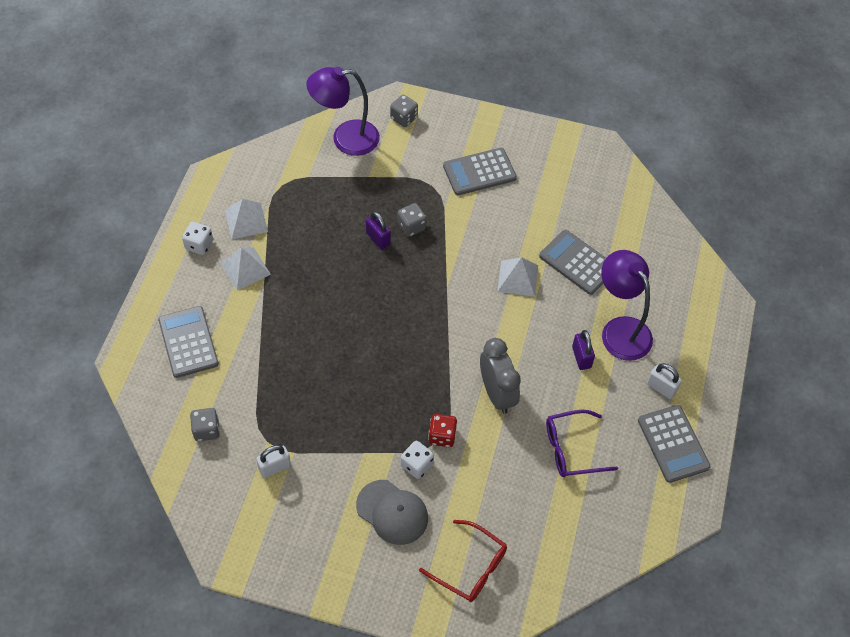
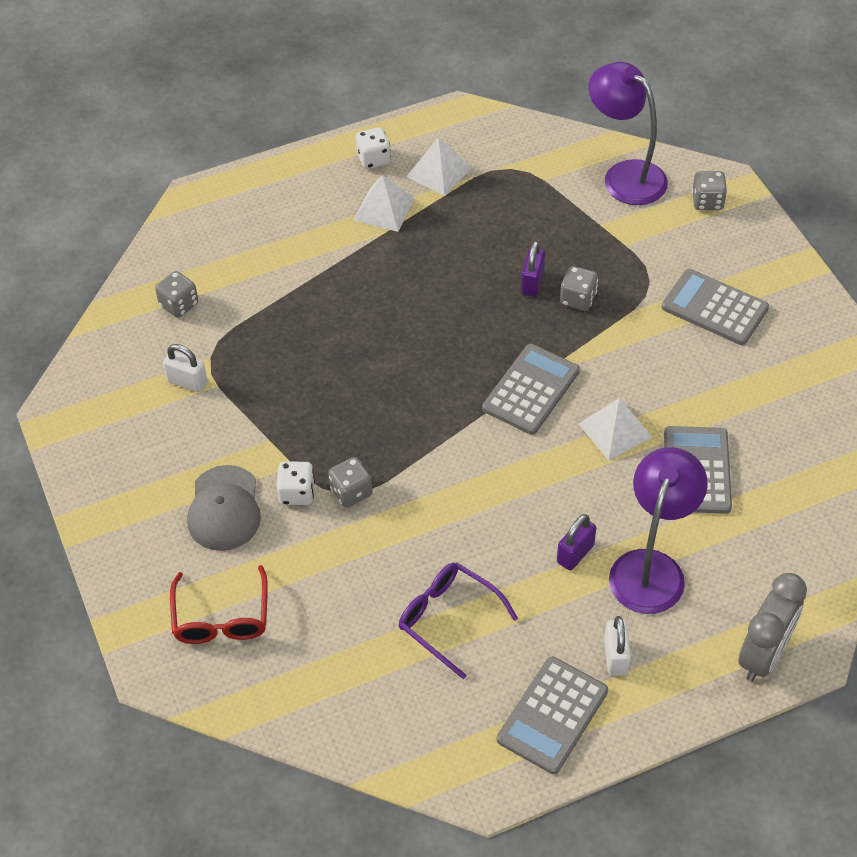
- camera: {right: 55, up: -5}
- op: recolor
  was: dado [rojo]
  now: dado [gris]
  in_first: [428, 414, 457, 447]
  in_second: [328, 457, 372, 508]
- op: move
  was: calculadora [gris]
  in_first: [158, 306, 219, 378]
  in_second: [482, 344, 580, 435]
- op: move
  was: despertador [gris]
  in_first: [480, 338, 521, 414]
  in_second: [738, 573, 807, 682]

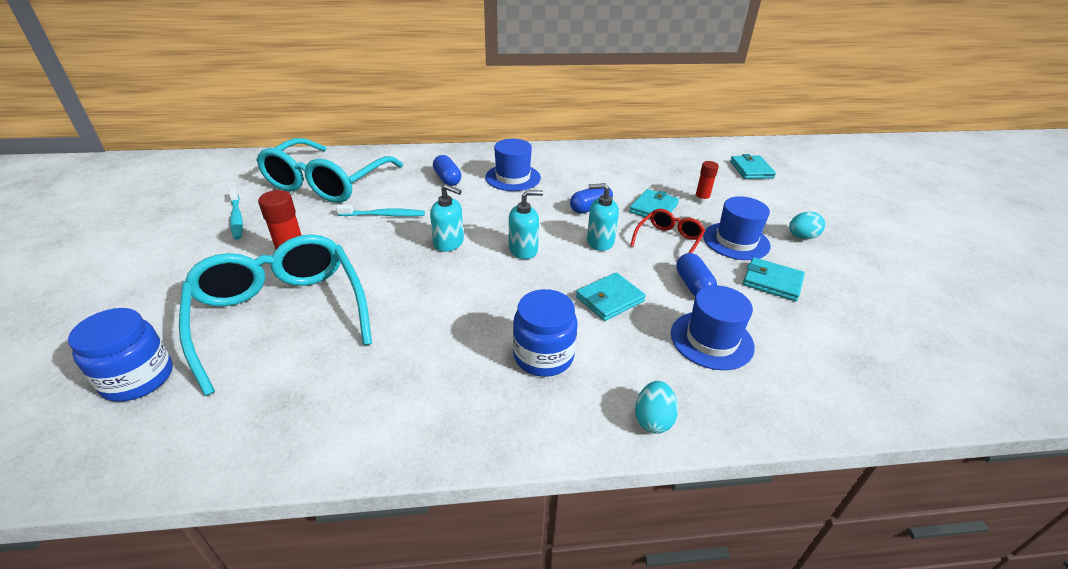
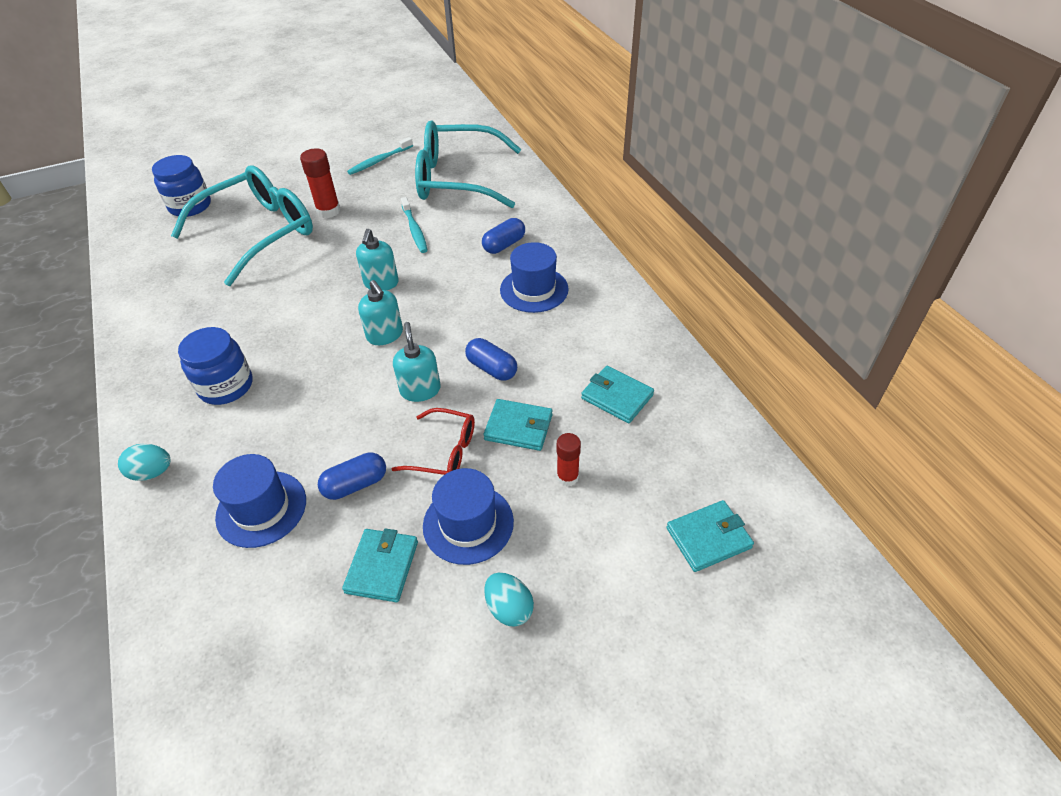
- camera: {right: 75, up: 10}
- op: move
  was: cartera [turquesa]
  in_first: [576, 273, 646, 321]
  in_second: [581, 366, 654, 423]

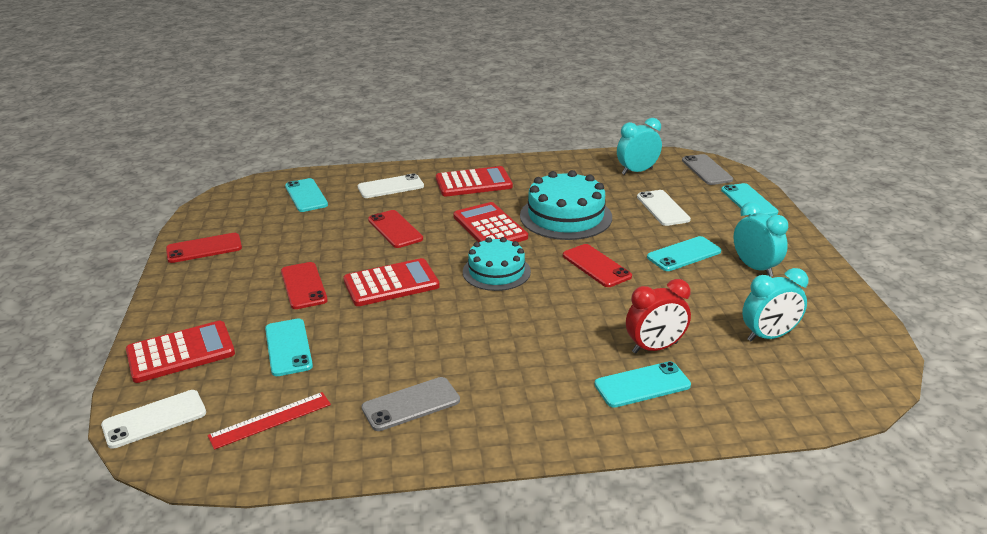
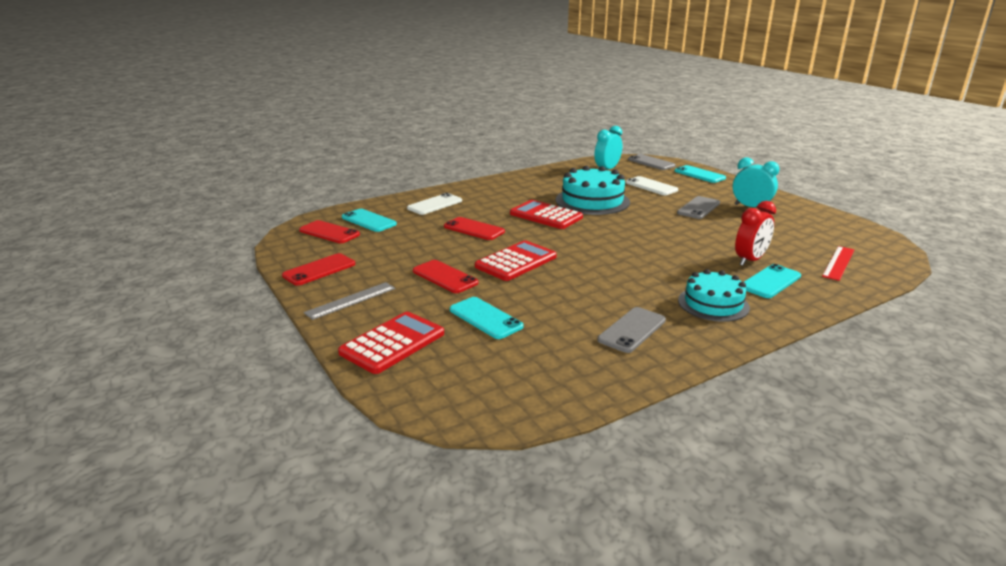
- camera: {right: -25, up: -5}
- op: move
  was: móvil [rojo]
  in_first: [563, 244, 632, 287]
  in_second: [299, 220, 360, 243]
- op: insert
  now: regla [gris]
  in_second: [304, 282, 395, 320]
- op: recolor
  was: móvil [turquesa]
  now: móvil [gris]
  in_first: [647, 236, 721, 271]
  in_second: [677, 196, 720, 219]
- op: move
  was: tarta [turquesa]
  in_first: [463, 237, 531, 291]
  in_second: [678, 269, 750, 322]
- op: move
  was: regla [rojo]
  in_first: [207, 392, 331, 450]
  in_second: [822, 246, 854, 281]
- op: delete
  was: móvil [blanco]
  in_first: [101, 390, 206, 449]
- op: delete
  was: calculadora [rojo]
  in_first: [436, 166, 513, 197]
- op: delete
  was: despertador [turquesa]
  in_first: [742, 268, 808, 341]

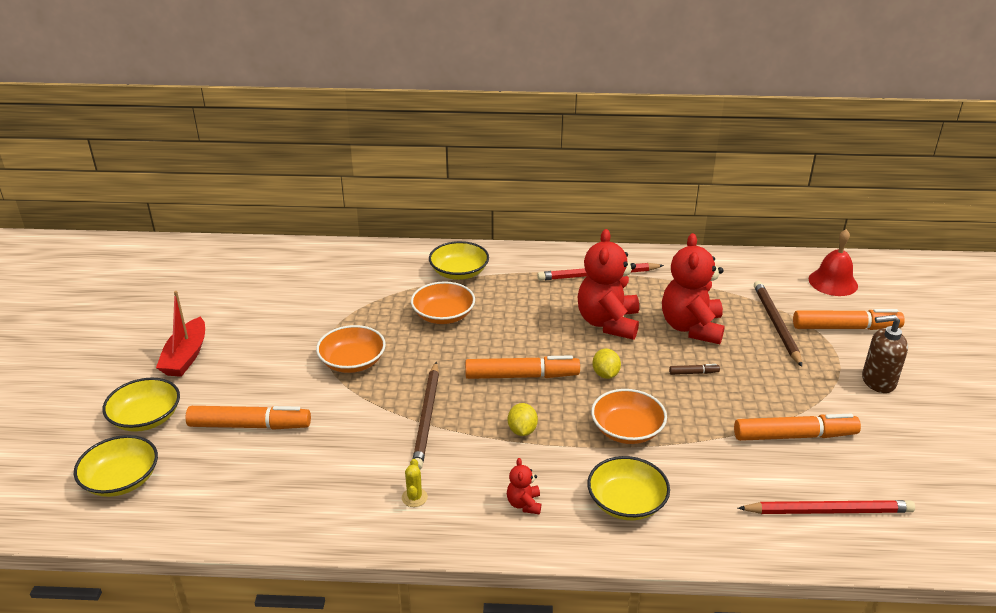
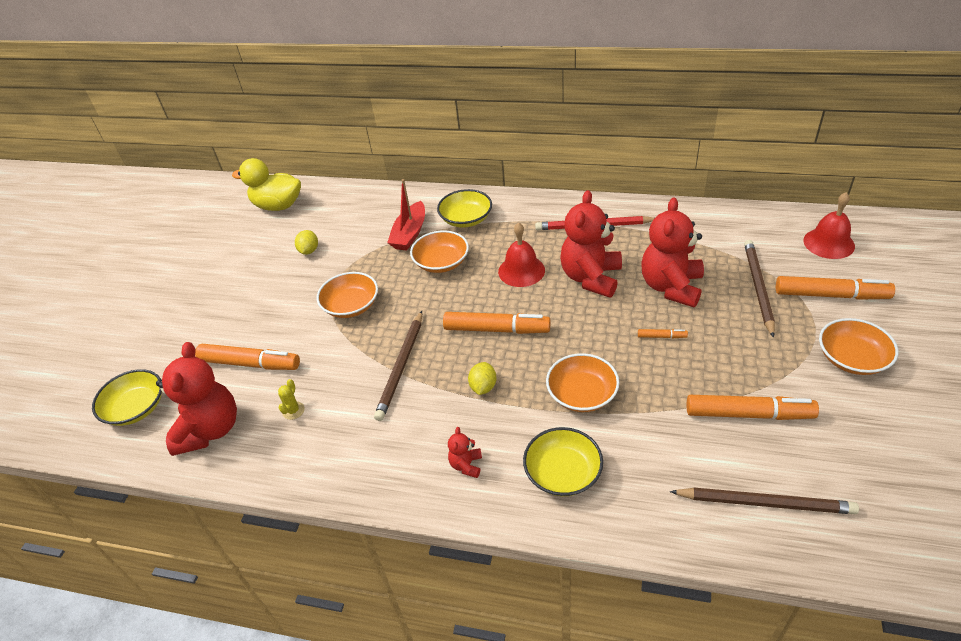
- camera: {right: 15, up: 10}
- op: insert
  now: osito [rojo]
  in_second: [156, 342, 237, 456]
- op: insert
  now: pato [amarillo]
  in_second: [232, 158, 301, 211]
- op: move
  was: cactus [amarillo]
  in_first: [402, 459, 428, 507]
  in_second: [278, 379, 305, 420]
- op: move
  was: limón [amarillo]
  in_first: [592, 349, 621, 379]
  in_second: [295, 230, 318, 255]
- op: move
  was: barco [rojo]
  in_first: [156, 291, 205, 377]
  in_second: [387, 179, 425, 251]
- op: insert
  now: campana [rojo]
  in_second: [498, 222, 545, 287]
- op: recolor
  was: rotulador [marrón]
  now: rotulador [naranja]
  in_first: [669, 364, 720, 375]
  in_second: [638, 329, 688, 338]
- op: recolor
  was: lápiz [rojo]
  now: lápiz [marrón]
  in_first: [738, 500, 915, 514]
  in_second: [670, 487, 859, 514]
- op: replace
  was: dispensador de jabón [marrón]
  now: cuenco [naranja]
  in_first: [862, 315, 908, 393]
  in_second: [819, 318, 899, 375]
- op: delete
  was: cuenco [amarillo]
  in_first: [102, 377, 180, 432]

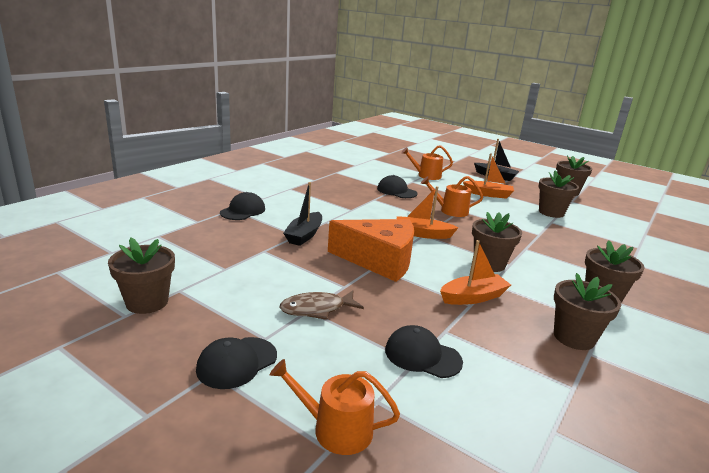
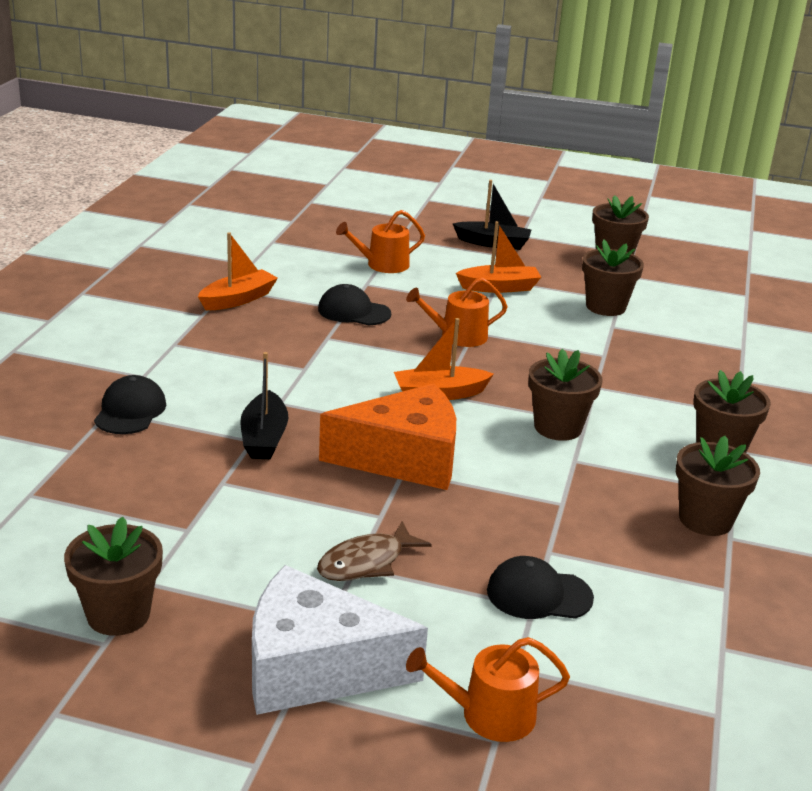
- camera: {right: -20, up: 5}
- op: move
  was: barco [naranja]
  in_first: [440, 240, 511, 305]
  in_second: [198, 232, 278, 310]
- op: replace
  was: gorra [negro]
  now: queso [blanco]
  in_first: [196, 337, 277, 389]
  in_second: [252, 565, 428, 715]

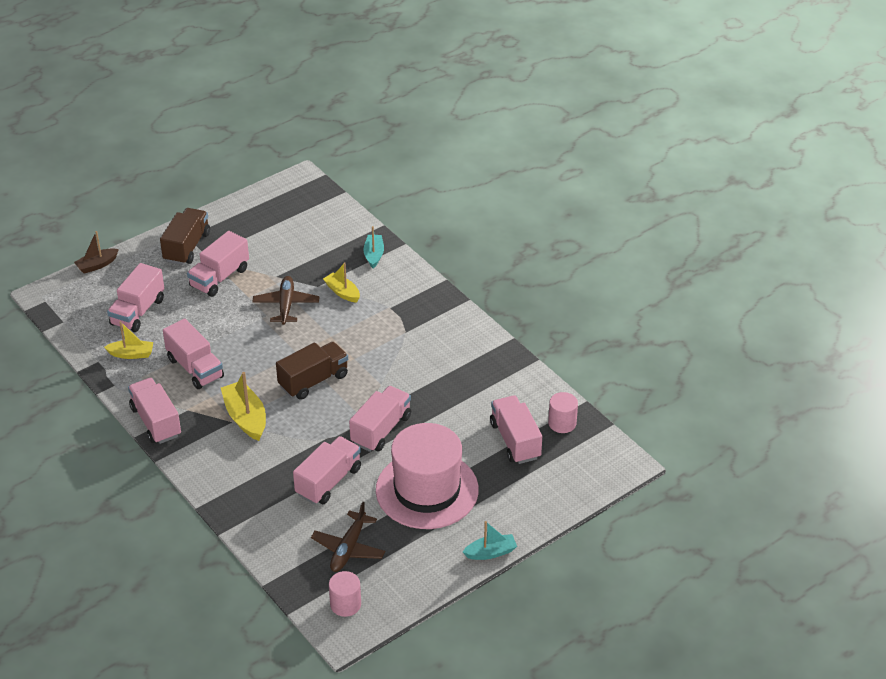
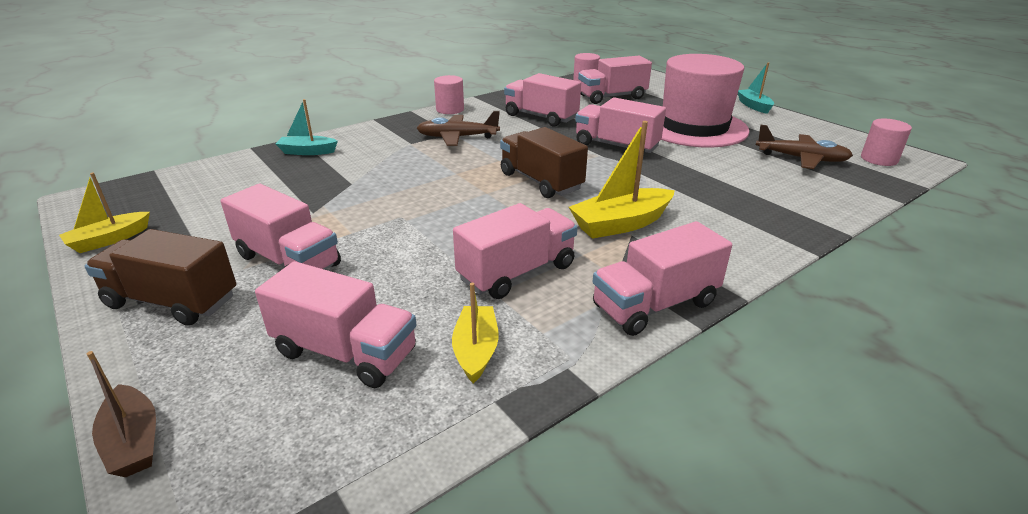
- camera: {right: -90, up: -10}
- op: move
  was: barco [amarillo]
  in_first: [323, 262, 360, 303]
  in_second: [59, 173, 150, 253]
- op: move
  was: avión [marrón]
  in_first: [252, 276, 319, 325]
  in_second: [417, 111, 500, 146]
- op: insert
  now: cilindro [rosa]
  in_second: [434, 75, 464, 114]
- op: move
  was: camión [rosa]
  in_first: [293, 436, 361, 504]
  in_second: [504, 73, 581, 126]

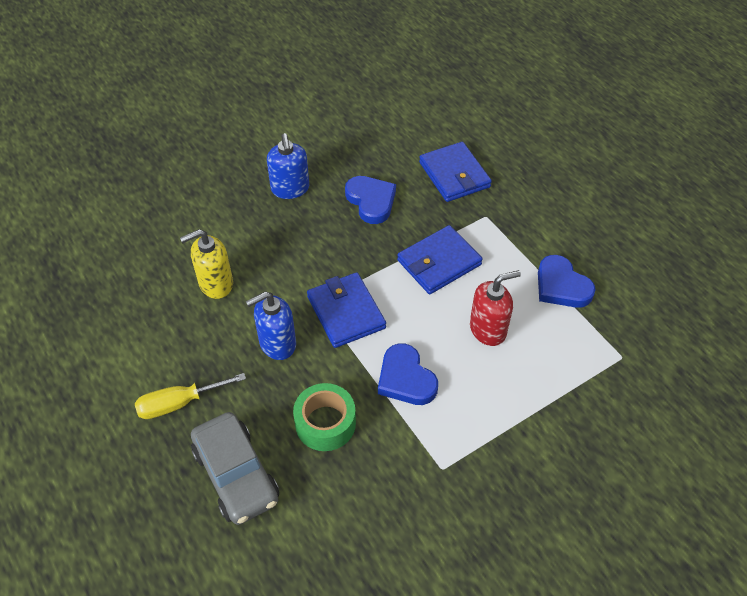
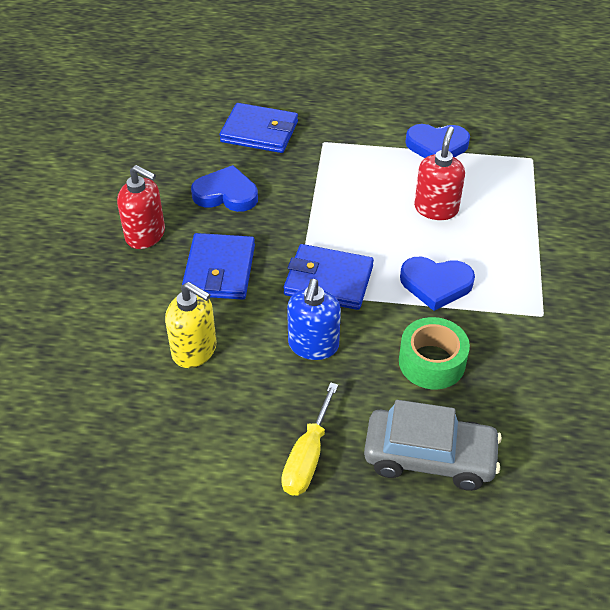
- camera: {right: -50, up: -5}
- op: recolor
  was: dispensador de jabón [azul]
  now: dispensador de jabón [rojo]
  in_first: [267, 133, 309, 199]
  in_second: [117, 165, 165, 249]
- op: rotate
  was: dispensador de jabón [amarillo]
  in_first: [180, 229, 233, 299]
  in_second: [165, 282, 217, 368]
  clockwise: -75
- op: move
  was: cartera [azul]
  in_first: [397, 225, 483, 294]
  in_second: [182, 233, 255, 300]

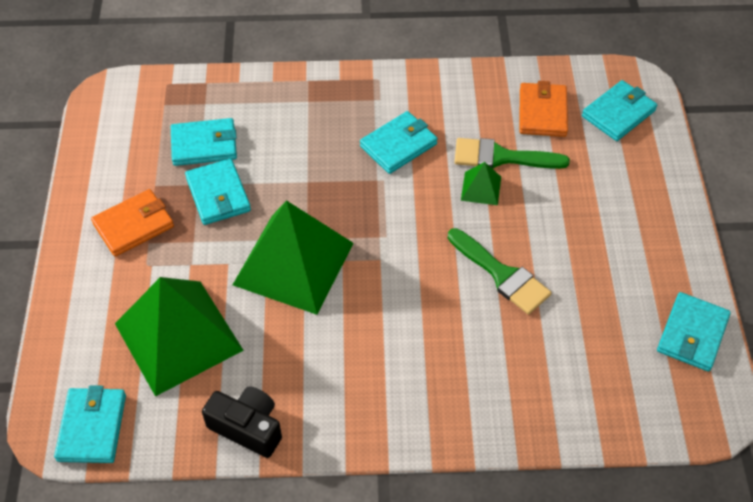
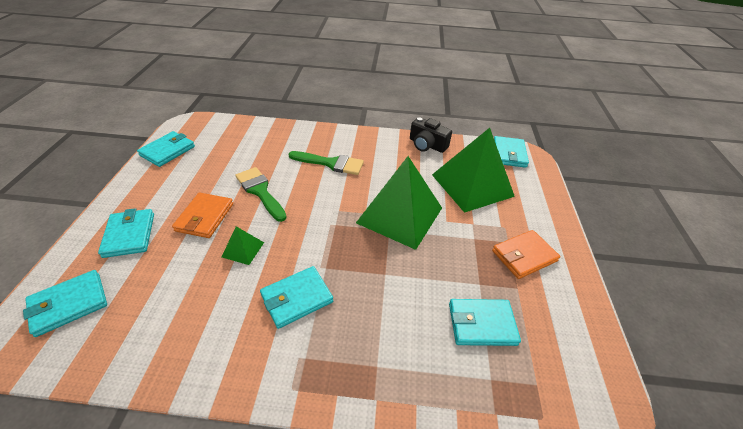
- camera: {right: -175, up: -10}
- op: move
  was: cartera [turquesa]
  in_first: [185, 159, 251, 225]
  in_second: [98, 208, 154, 258]
- op: move
  was: cartera [naranja]
  in_first: [519, 81, 568, 137]
  in_second: [172, 193, 233, 238]
- op: move
  was: pincel [verde]
  in_first: [455, 138, 570, 169]
  in_second: [289, 151, 364, 175]

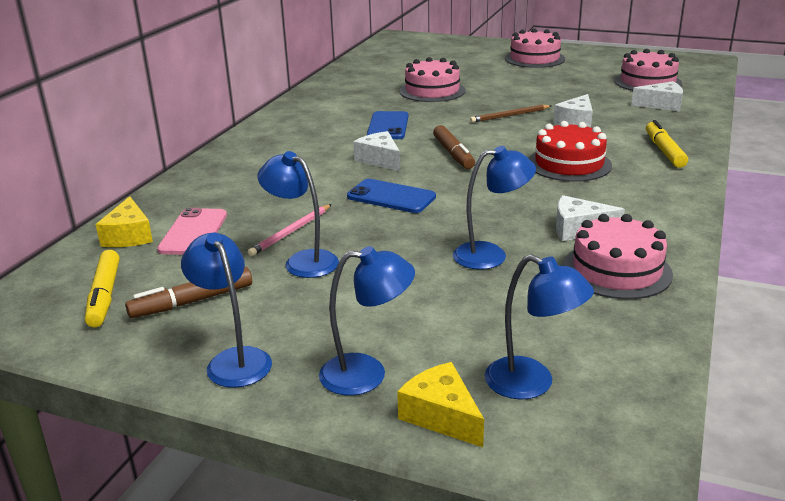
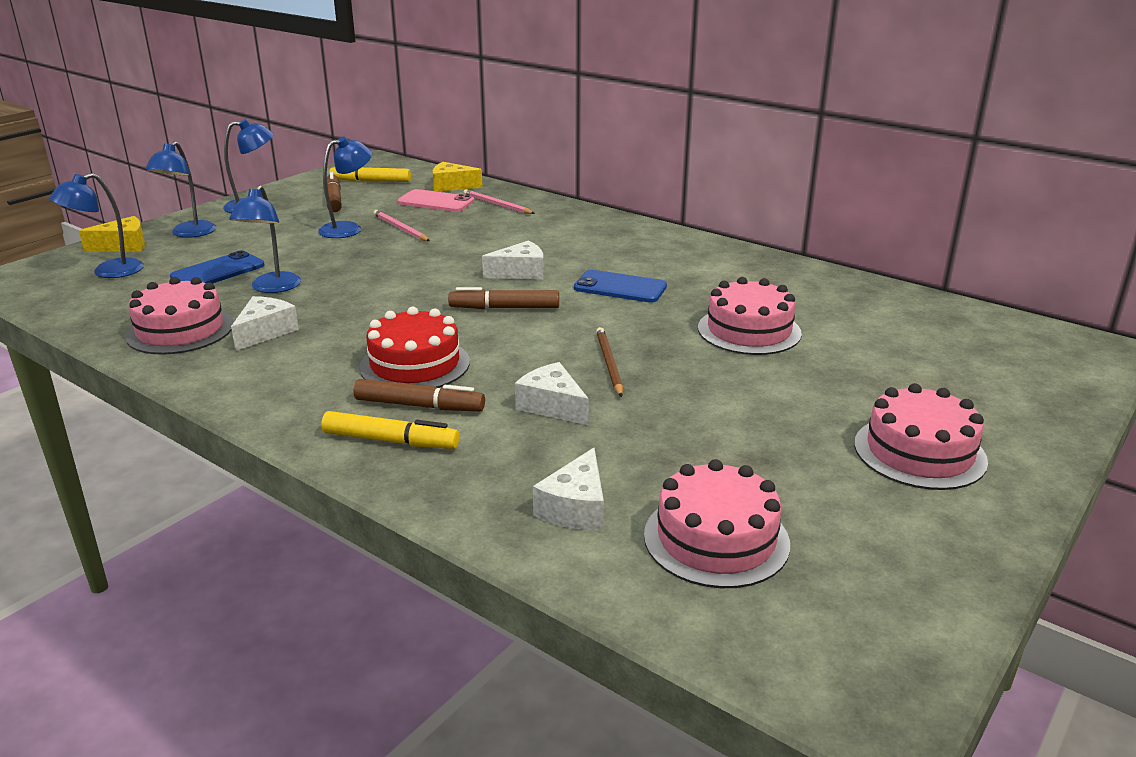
- camera: {right: 105, up: 0}
- op: move
  was: móvil [azul]
  in_first: [347, 179, 436, 213]
  in_second: [170, 250, 264, 284]
- op: insert
  now: rotulador [marrón]
  in_second: [354, 379, 485, 411]
- op: insert
  now: lápiz [rosa]
  in_second: [463, 189, 535, 214]

